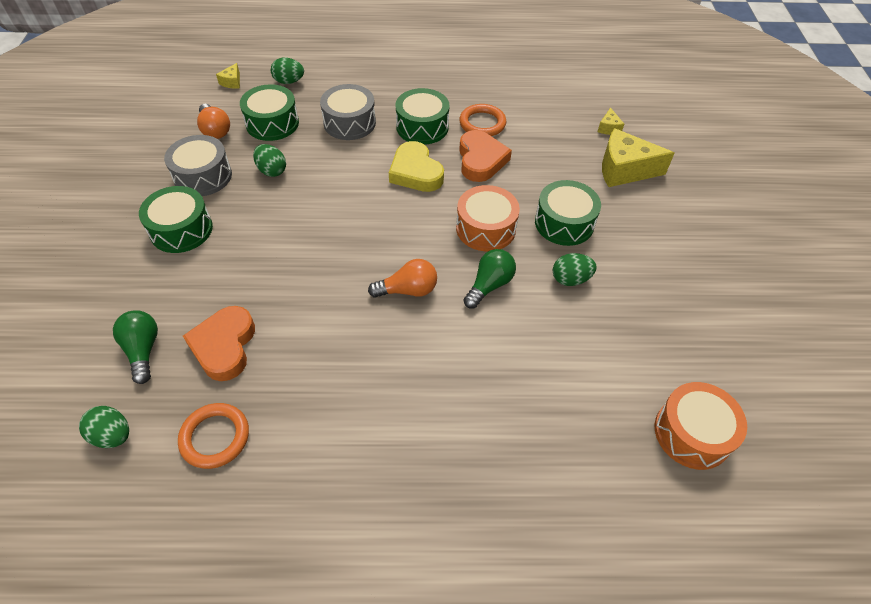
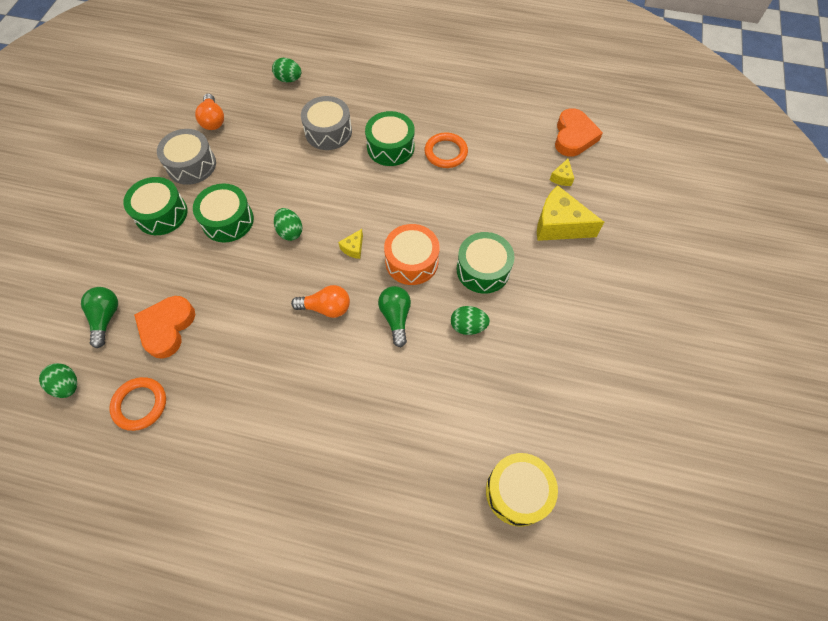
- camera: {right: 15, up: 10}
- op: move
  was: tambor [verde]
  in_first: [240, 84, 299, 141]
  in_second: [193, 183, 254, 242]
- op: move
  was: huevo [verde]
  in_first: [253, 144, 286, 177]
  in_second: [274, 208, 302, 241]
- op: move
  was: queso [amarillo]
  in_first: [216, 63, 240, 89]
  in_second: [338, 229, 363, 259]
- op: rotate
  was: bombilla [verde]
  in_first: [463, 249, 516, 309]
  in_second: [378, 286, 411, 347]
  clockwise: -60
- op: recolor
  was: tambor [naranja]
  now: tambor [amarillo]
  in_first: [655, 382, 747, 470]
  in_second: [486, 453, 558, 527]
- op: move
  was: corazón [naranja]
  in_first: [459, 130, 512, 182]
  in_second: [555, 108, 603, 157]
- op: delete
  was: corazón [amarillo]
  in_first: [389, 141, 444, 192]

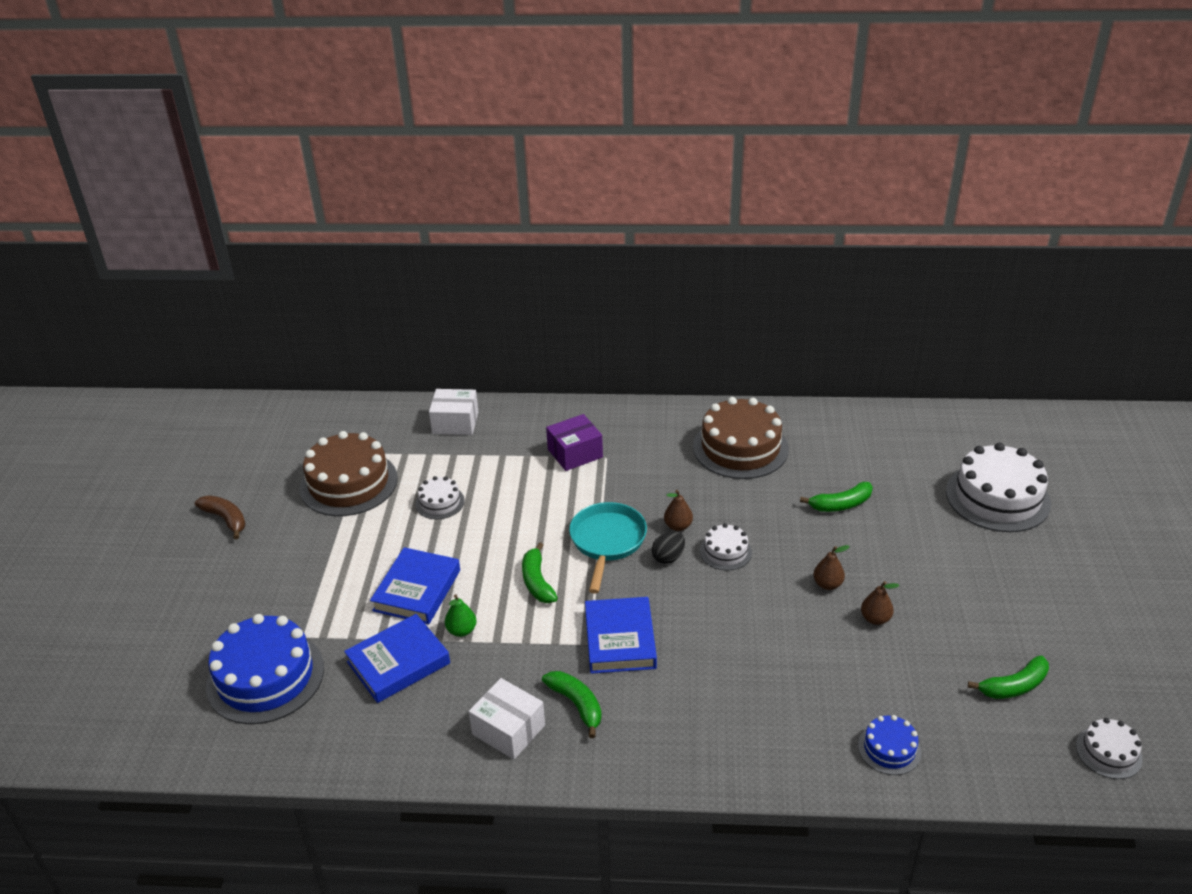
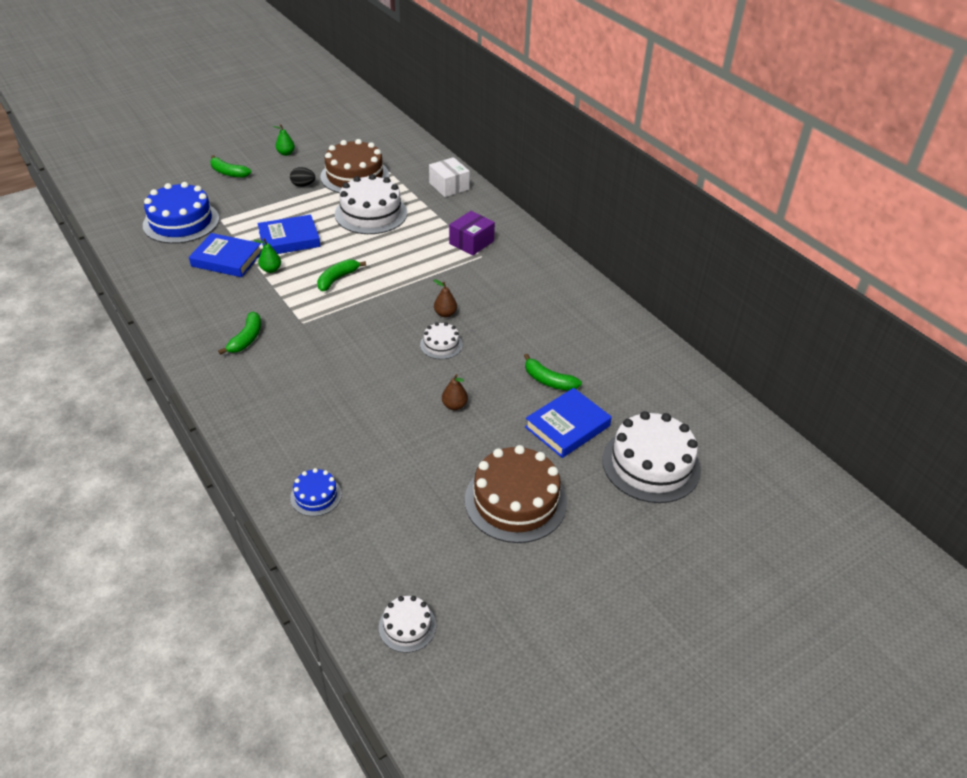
- camera: {right: 50, up: 5}
- op: move
  was: plátano [verde]
  in_first: [968, 655, 1049, 699]
  in_second: [210, 155, 251, 178]
- op: replace
  was: plátano [marrón]
  now: pera [verde]
  in_first: [195, 495, 246, 539]
  in_second: [273, 124, 295, 156]
- op: move
  was: huevo [negro]
  in_first: [652, 531, 685, 564]
  in_second: [290, 167, 315, 187]
- op: resize
  was: tarta [blanco]
  in_first: [415, 476, 465, 519]
  in_second: [335, 174, 407, 234]
  ratio: 2.02
- op: rotate
  was: caja [morado]
  in_first: [546, 414, 603, 471]
  in_second: [449, 211, 495, 256]
  clockwise: -75
- op: move
  was: tarta [marrón]
  in_first: [693, 397, 789, 479]
  in_second: [465, 445, 567, 543]
- op: move
  was: libro [azul]
  in_first: [585, 597, 657, 674]
  in_second: [525, 388, 612, 458]
- op: delete
  was: caja [blanco]
  in_first: [469, 678, 545, 759]
- op: delete
  was: sartén [turquesa]
  in_first: [569, 502, 647, 594]
- op: delete
  was: pera [marrón]
  in_first: [861, 581, 900, 625]

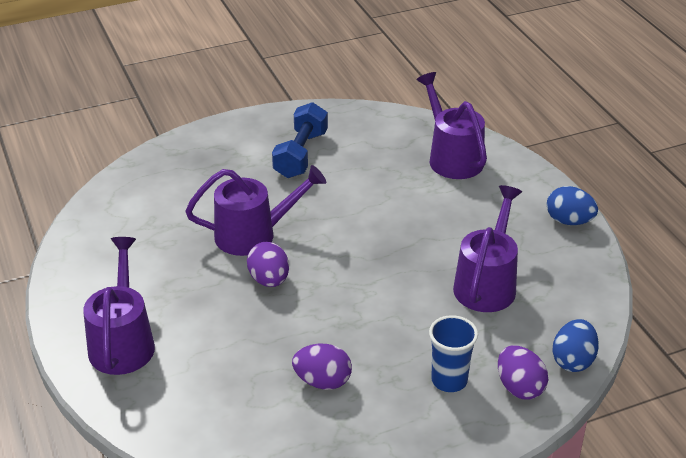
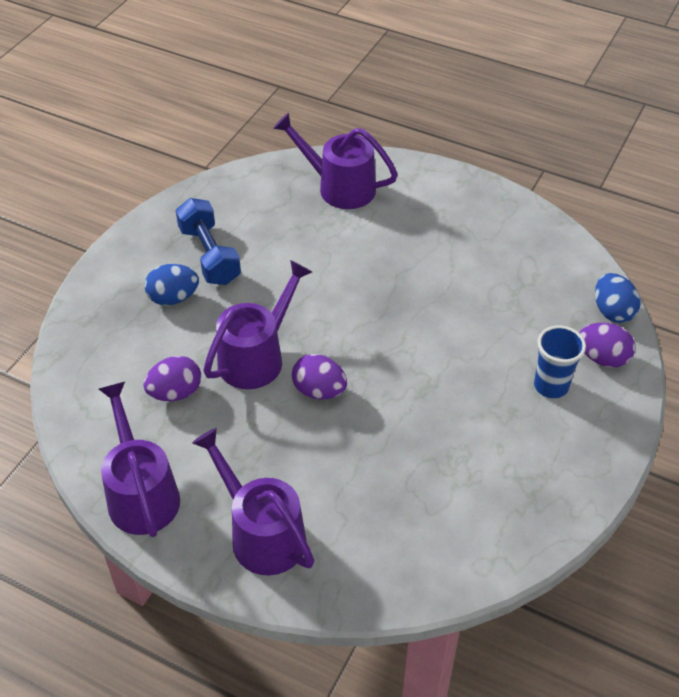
- camera: {right: -40, up: 10}
- op: move
  was: regadera [morado]
  in_first: [453, 185, 522, 312]
  in_second: [99, 382, 180, 537]
- op: move
  was: huevo [morado]
  in_first: [292, 344, 352, 390]
  in_second: [143, 356, 201, 401]
- op: move
  was: huevo [azul]
  in_first: [547, 186, 598, 225]
  in_second: [144, 264, 199, 305]

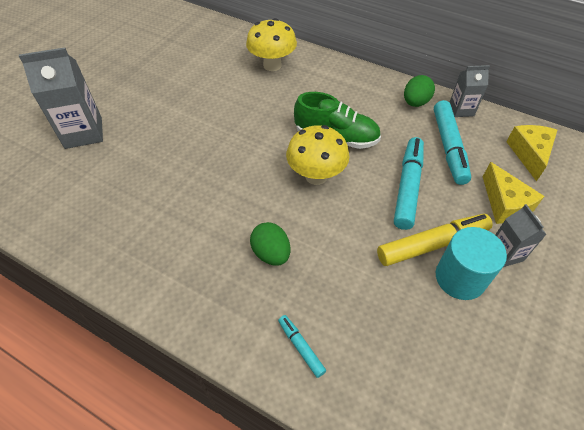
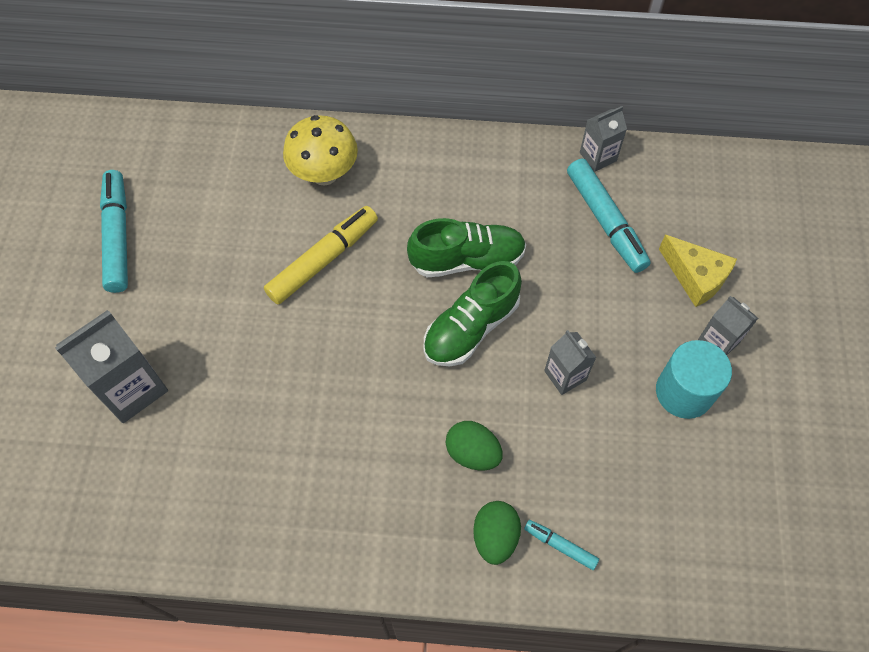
- camera: {right: -25, up: 10}
- op: move
  was: rotulador [turquesa]
  in_first: [394, 137, 424, 230]
  in_second: [100, 170, 128, 293]
- op: move
  was: rotulador [amarillo]
  in_first: [377, 214, 493, 266]
  in_second: [264, 206, 378, 304]
- op: replace
  was: seta [amarillo]
  now: zapato [verde]
  in_first: [286, 125, 350, 185]
  in_second: [423, 261, 522, 366]
- op: move
  was: huevo [verde]
  in_first: [404, 75, 435, 107]
  in_second: [473, 501, 521, 565]
- op: insert
  now: cartón de leche [gris]
  in_second: [544, 330, 596, 395]
- op: delete
  was: queso [amarillo]
  in_first: [506, 125, 557, 181]

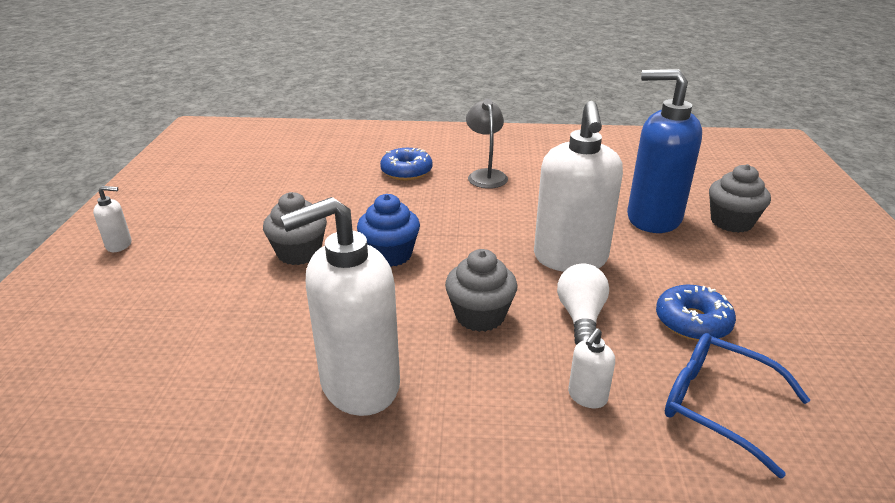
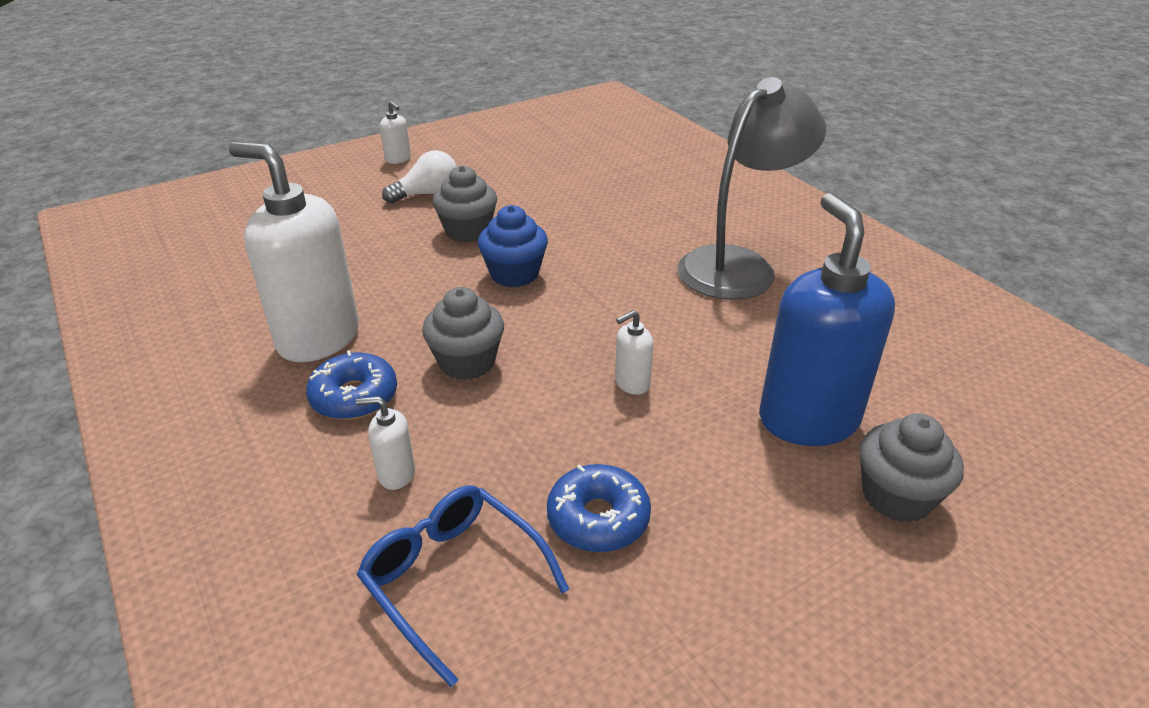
- camera: {right: 55, up: 5}
- op: move
  was: rosquilla [azul]
  in_first: [380, 148, 433, 180]
  in_second: [306, 350, 397, 420]
- op: rotate
  was: gafas [azul]
  in_first: [665, 333, 810, 479]
  in_second: [357, 485, 569, 687]
  clockwise: -45
- op: move
  was: bombilla [blanco]
  in_first: [557, 264, 609, 345]
  in_second: [382, 150, 457, 204]
- op: resize
  was: dispensador de jabón [blanco]
  in_first: [534, 101, 623, 272]
  in_second: [615, 310, 654, 395]
  ratio: 0.41
- op: resize
  was: lámpara [gris]
  in_first: [466, 99, 508, 189]
  in_second: [678, 77, 826, 300]
  ratio: 1.78

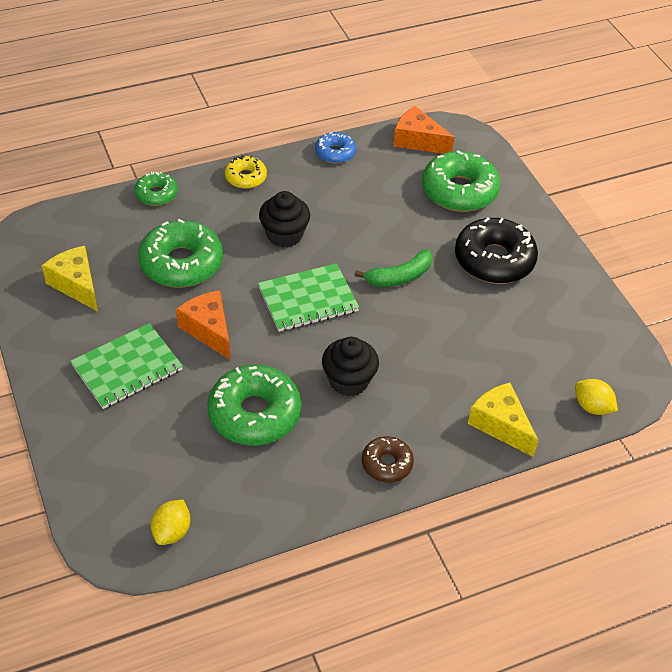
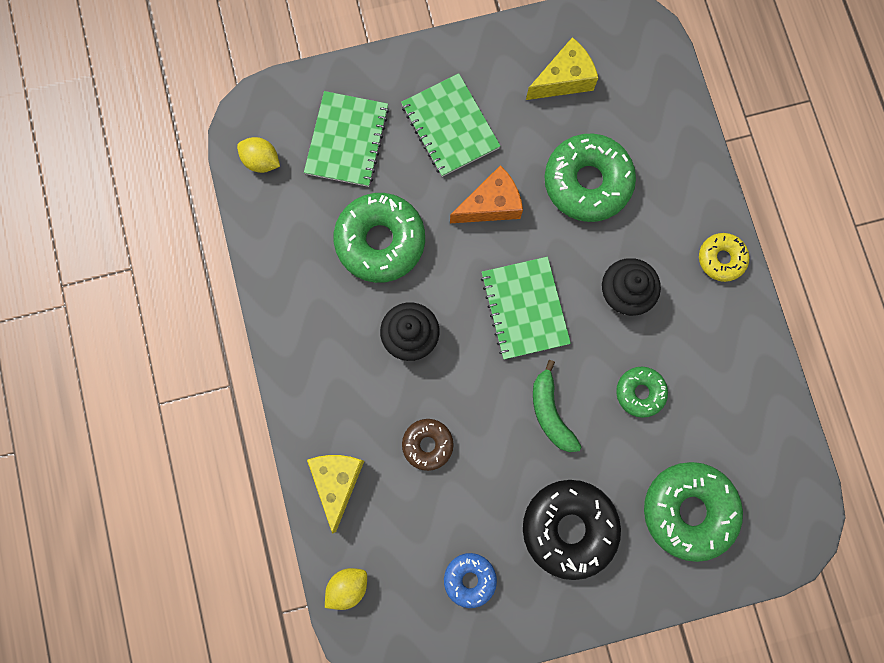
- camera: {right: 100, up: 30}
- op: insert
  now: cuaderno [verde]
  in_second: [304, 91, 389, 187]
- op: rotate
  was: queso [amarillo]
  in_first: [468, 383, 539, 457]
  in_second: [307, 455, 364, 534]
  clockwise: -60
- op: move
  was: rosquilla [marrón]
  in_first: [362, 436, 414, 483]
  in_second: [402, 419, 454, 471]
- op: move
  was: rosquilla [azul]
  in_first: [315, 132, 356, 164]
  in_second: [444, 553, 497, 608]
- op: move
  was: rosquilla [verde]
  in_first: [134, 172, 178, 206]
  in_second: [616, 367, 668, 418]
- op: delete
  was: queso [naranja]
  in_first: [393, 106, 454, 154]

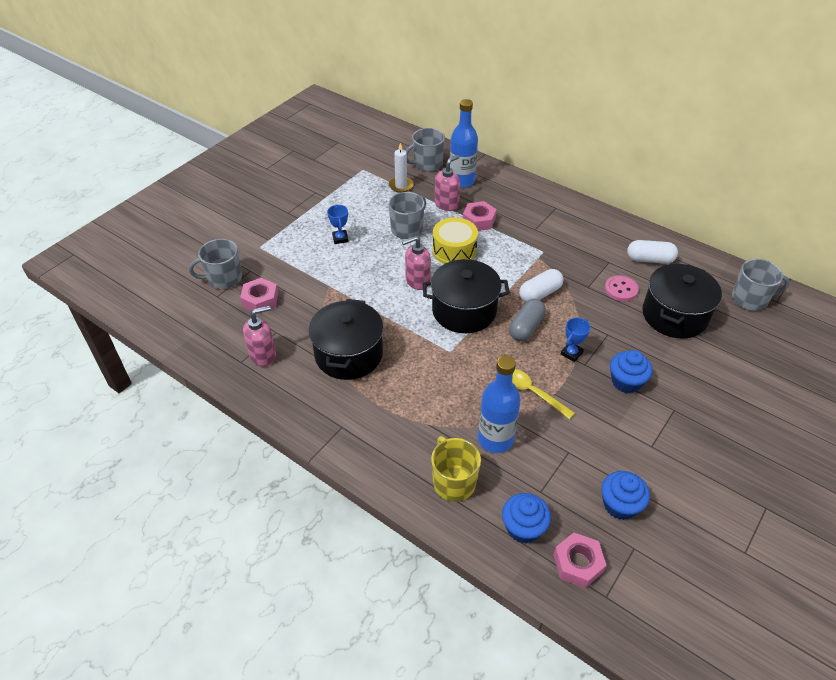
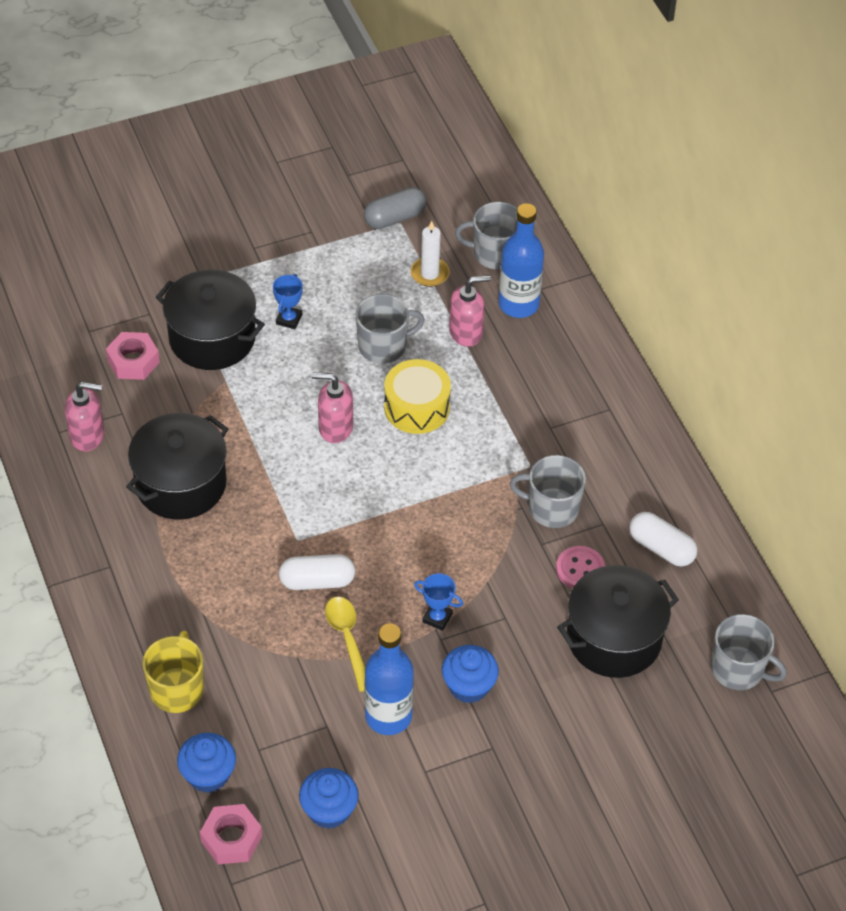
- camera: {right: 30, up: 5}
- op: move
  was: olla [negro]
  in_first: [423, 259, 510, 333]
  in_second: [156, 270, 265, 370]
- op: move
  was: cápsula [blanco]
  in_first: [519, 269, 563, 302]
  in_second: [279, 554, 355, 590]
- op: move
  was: cápsula [gris]
  in_first: [509, 299, 546, 341]
  in_second: [364, 187, 427, 229]
- op: move
  was: botella [azul]
  in_first: [478, 356, 521, 453]
  in_second: [365, 624, 414, 735]
- op: rotate
  was: trofeo [azul]
  in_first: [561, 318, 591, 362]
  in_second: [414, 573, 463, 631]
  clockwise: 45
- op: move
  was: taza [gris]
  in_first: [189, 239, 242, 289]
  in_second: [510, 455, 586, 528]
- op: delete
  was: tuerca [rosa]
  in_first: [463, 201, 496, 231]

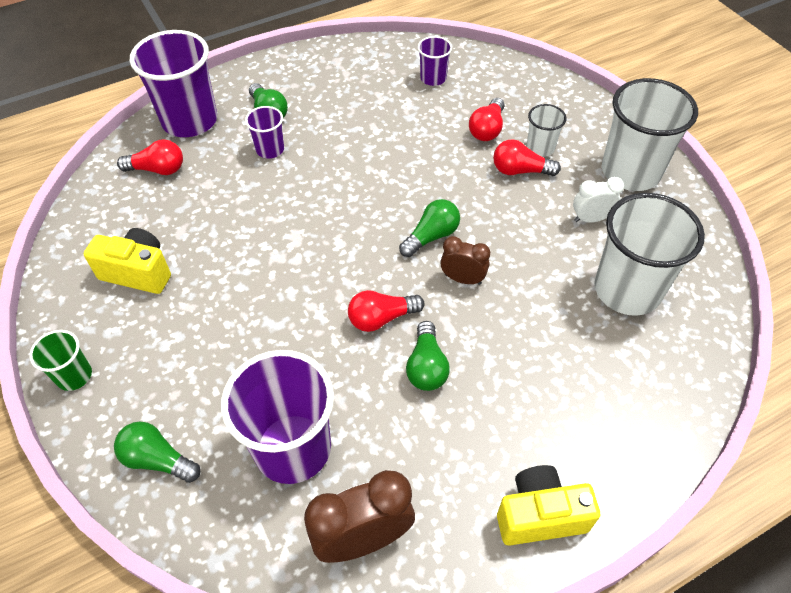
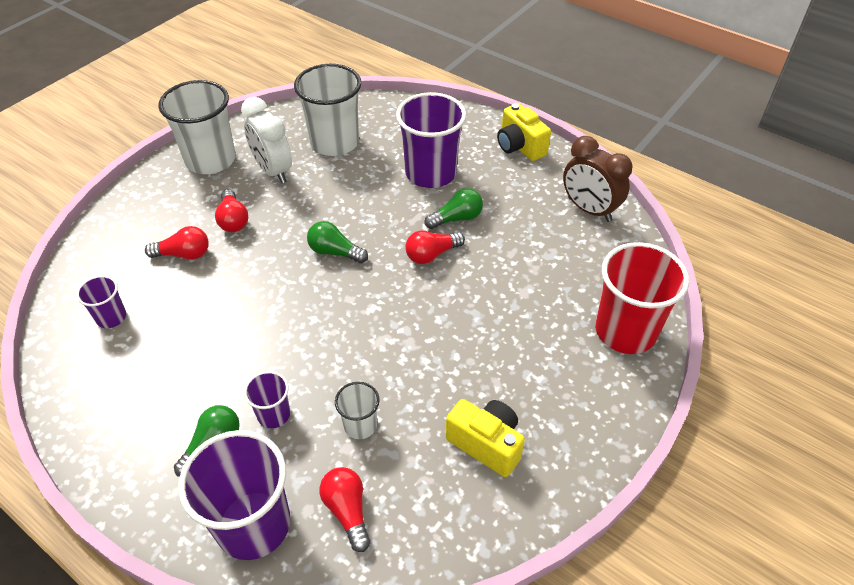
- camera: {right: -115, up: -5}
- op: resize
  was: despertador [blanco]
  in_first: [573, 177, 624, 223]
  in_second: [241, 97, 292, 183]
  ratio: 1.71
- op: move
  was: vaso [blanco]
  in_first: [527, 104, 567, 157]
  in_second: [335, 382, 380, 439]
- op: move
  was: vaso [morado]
  in_first: [221, 350, 334, 484]
  in_second: [396, 92, 466, 188]
- op: rotate
  was: bombilla [rojo]
  in_first: [348, 290, 424, 332]
  in_second: [405, 230, 465, 264]
  clockwise: 105
- op: rotate
  was: cámara [amarillo]
  in_first: [83, 228, 171, 294]
  in_second: [446, 399, 525, 477]
  clockwise: 135
- op: replace
  was: bombilla [verde]
  now: vaso [rojo]
  in_first: [114, 422, 200, 483]
  in_second: [595, 242, 689, 354]
- op: delete
  was: vaso [verde]
  in_first: [29, 330, 92, 391]
- op: delete
  was: despertador [marrón]
  in_first: [440, 236, 490, 285]

